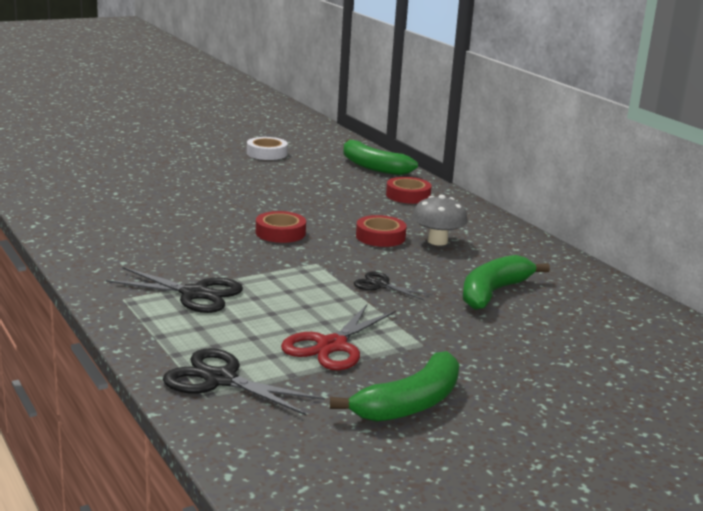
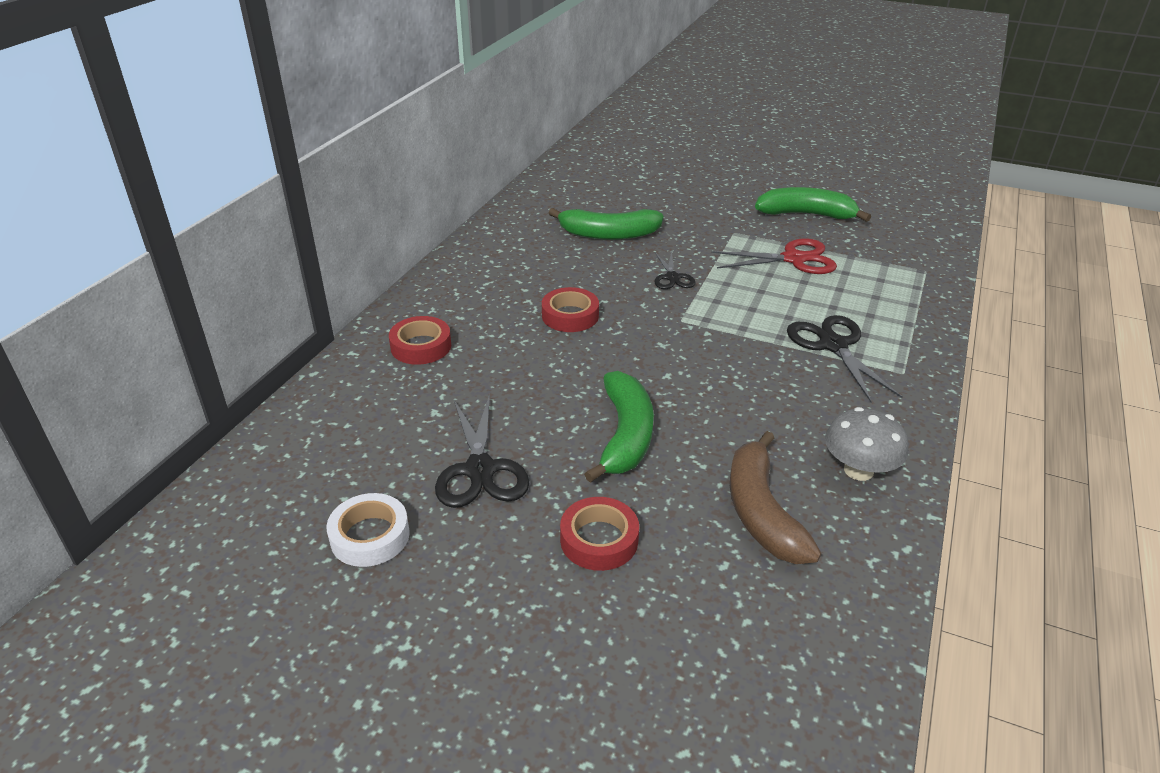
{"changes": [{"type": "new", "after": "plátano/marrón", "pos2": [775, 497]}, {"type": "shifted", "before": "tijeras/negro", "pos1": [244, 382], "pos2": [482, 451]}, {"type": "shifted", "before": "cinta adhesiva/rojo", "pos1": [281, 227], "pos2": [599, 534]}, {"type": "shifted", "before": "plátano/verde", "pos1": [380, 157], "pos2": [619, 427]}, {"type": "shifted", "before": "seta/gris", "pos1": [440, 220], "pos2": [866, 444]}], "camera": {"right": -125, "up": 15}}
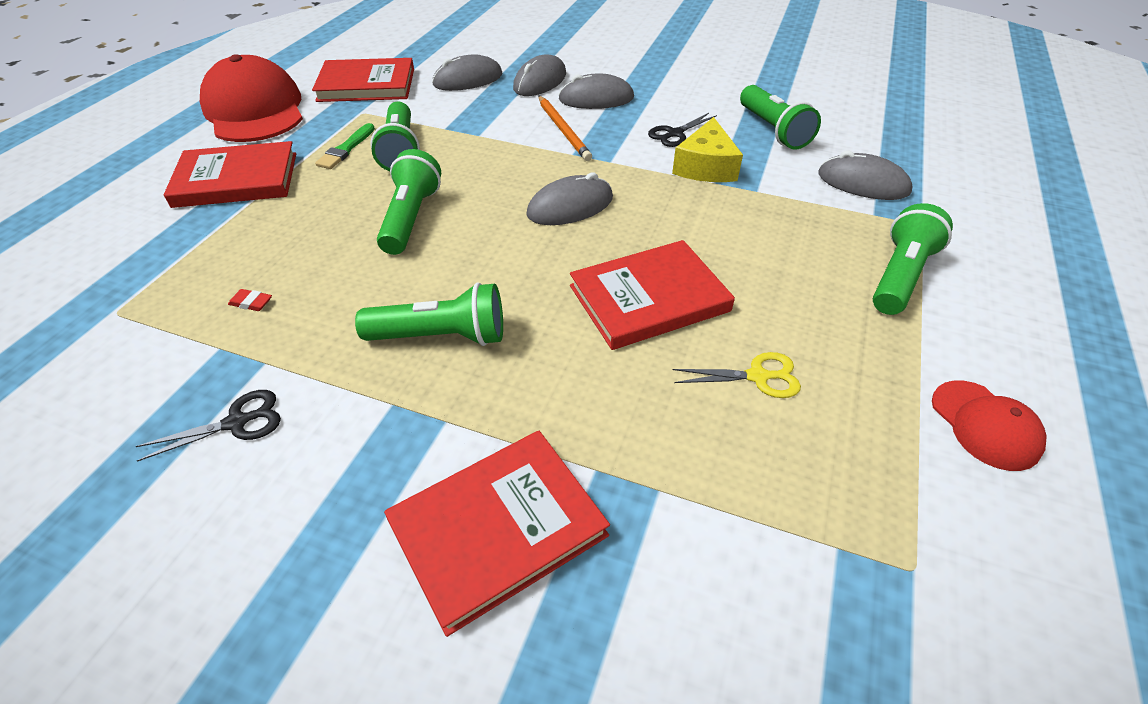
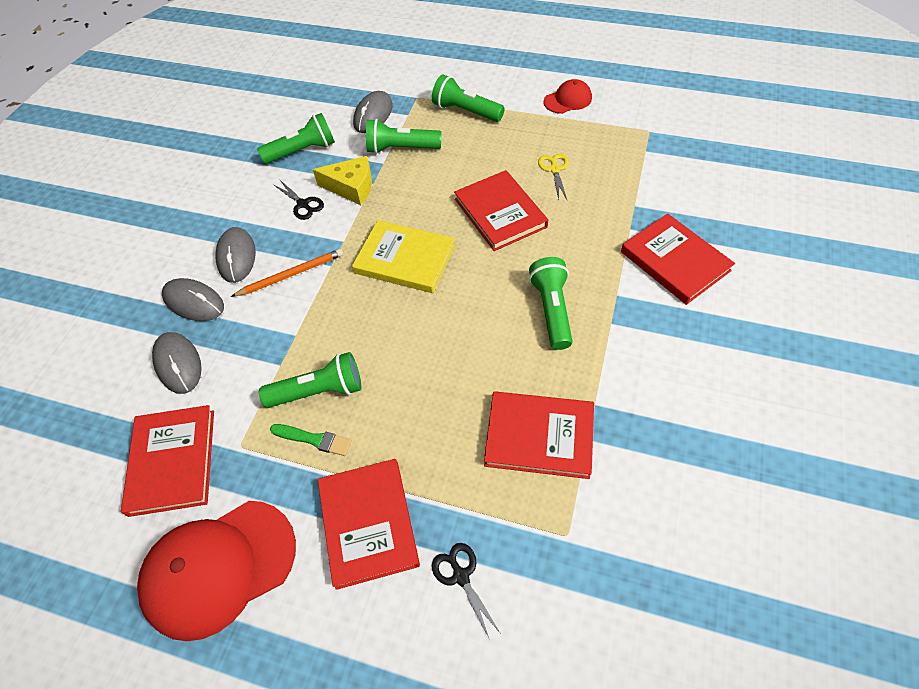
{"changes": [{"type": "shifted", "before": "tijeras/negro", "pos1": [208, 426], "pos2": [466, 591]}, {"type": "shifted", "before": "lámpara de mano/verde", "pos1": [409, 202], "pos2": [404, 136]}, {"type": "swapped", "before": "goma de borrar/rojo", "after": "libro/rojo", "pos1": [250, 300], "pos2": [539, 435]}, {"type": "swapped", "before": "ratón/gris", "after": "libro/amarillo", "pos1": [569, 198], "pos2": [403, 256]}], "camera": {"right": -90, "up": 10}}
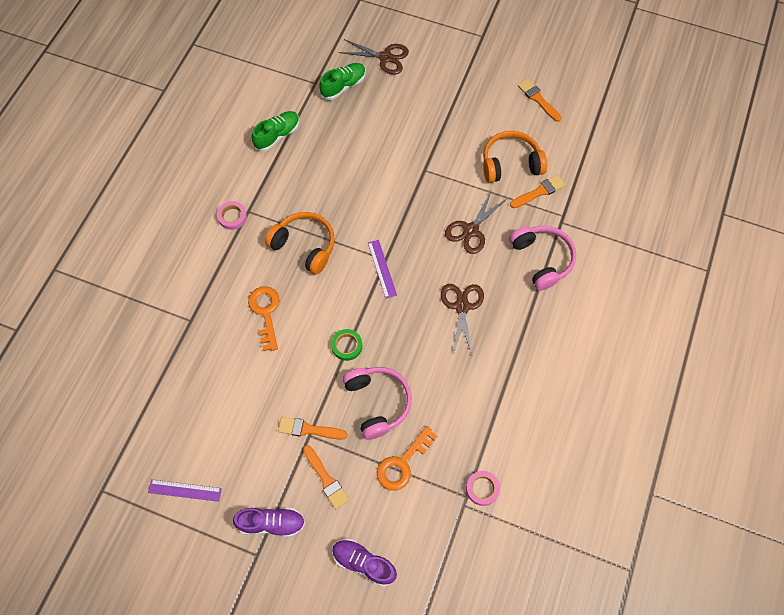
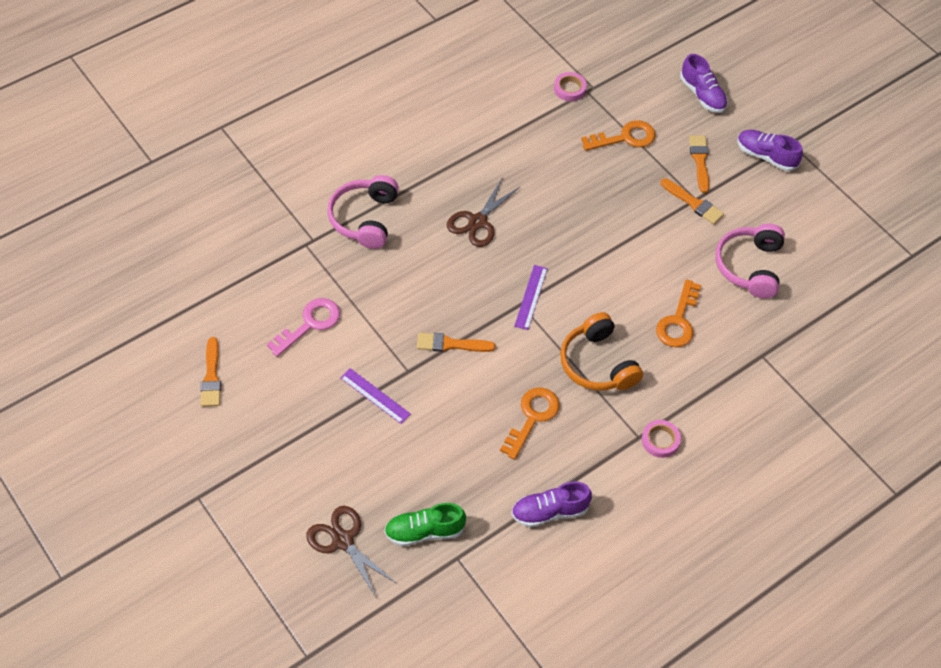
{"changes": [{"type": "gone", "before": "cinta adhesiva/verde", "pos1": [346, 345]}, {"type": "gone", "before": "tijeras/marrón", "pos1": [475, 222]}, {"type": "new", "after": "llave/naranja", "pos2": [530, 424]}, {"type": "shifted", "before": "regla/morado", "pos1": [185, 490], "pos2": [375, 396]}, {"type": "shifted", "before": "auriculares/rosa", "pos1": [377, 403], "pos2": [750, 261]}, {"type": "shifted", "before": "pincel/naranja", "pos1": [537, 191], "pos2": [456, 342]}, {"type": "swapped", "before": "auriculares/naranja", "after": "llave/rosa", "pos1": [515, 157], "pos2": [303, 327]}, {"type": "repainted", "before": "zapato/verde", "after": "zapato/morado", "pos1": [276, 131], "pos2": [551, 504]}], "camera": {"right": -150, "up": -10}}
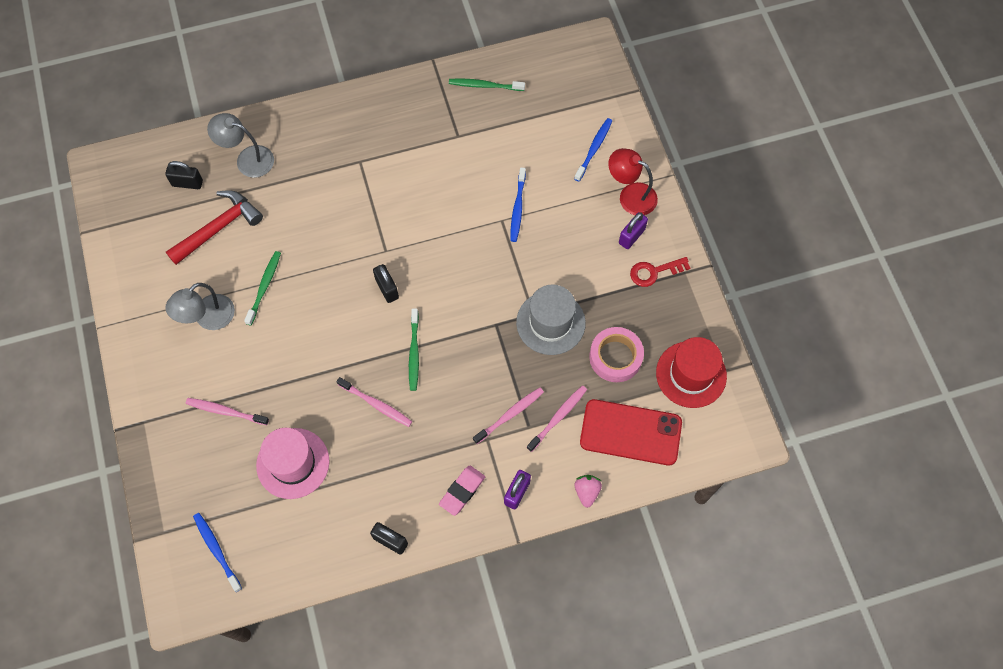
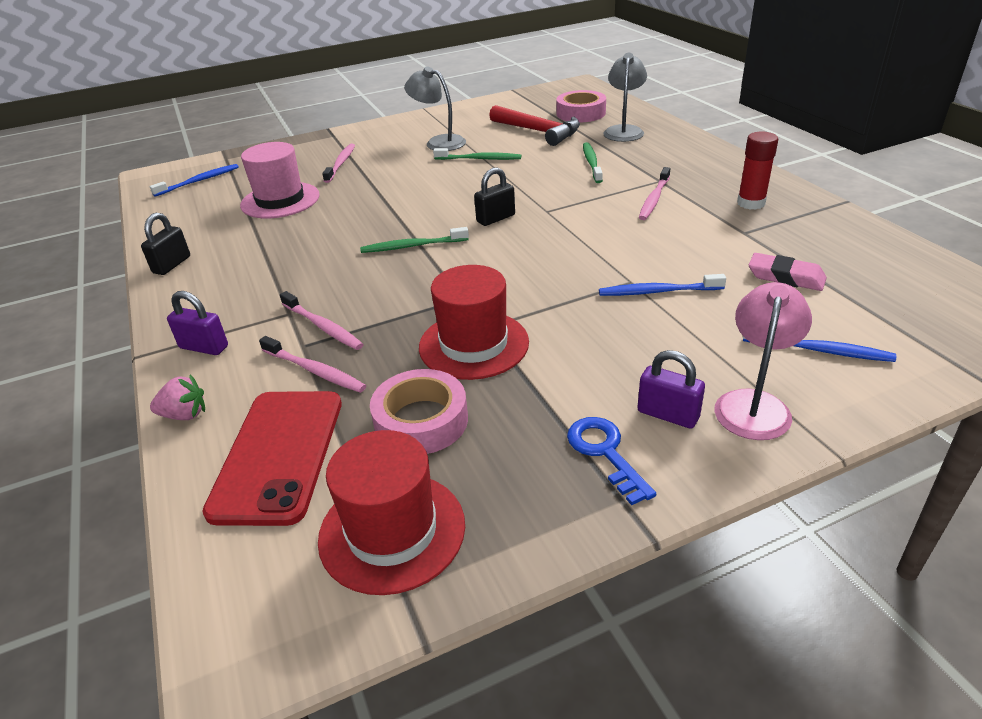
{"changes": [{"type": "new", "after": "barra de pegamento/rojo", "pos2": [757, 171]}, {"type": "shifted", "before": "cepillo de dientes/rosa", "pos1": [374, 402], "pos2": [654, 193]}, {"type": "shifted", "before": "goma de borrar/rosa", "pos1": [462, 491], "pos2": [788, 272]}, {"type": "shifted", "before": "cepillo de dientes/verde", "pos1": [487, 85], "pos2": [593, 162]}, {"type": "swapped", "before": "candado/negro", "after": "cinta adhesiva/rosa", "pos1": [184, 175], "pos2": [581, 106]}, {"type": "repainted", "before": "sombrero/gris", "after": "sombrero/rojo", "pos1": [551, 320], "pos2": [474, 322]}, {"type": "repainted", "before": "lámpara/rojo", "after": "lámpara/rosa", "pos1": [633, 181], "pos2": [763, 361]}, {"type": "repainted", "before": "llave/rojo", "after": "llave/azul", "pos1": [660, 272], "pos2": [611, 461]}], "camera": {"right": 85, "up": -30}}
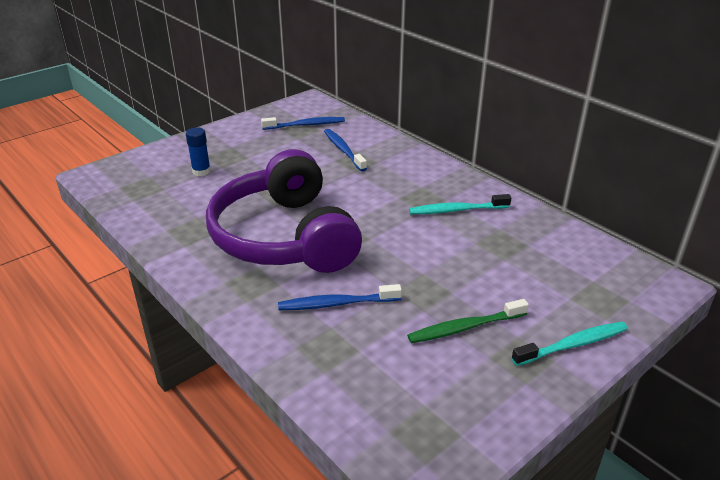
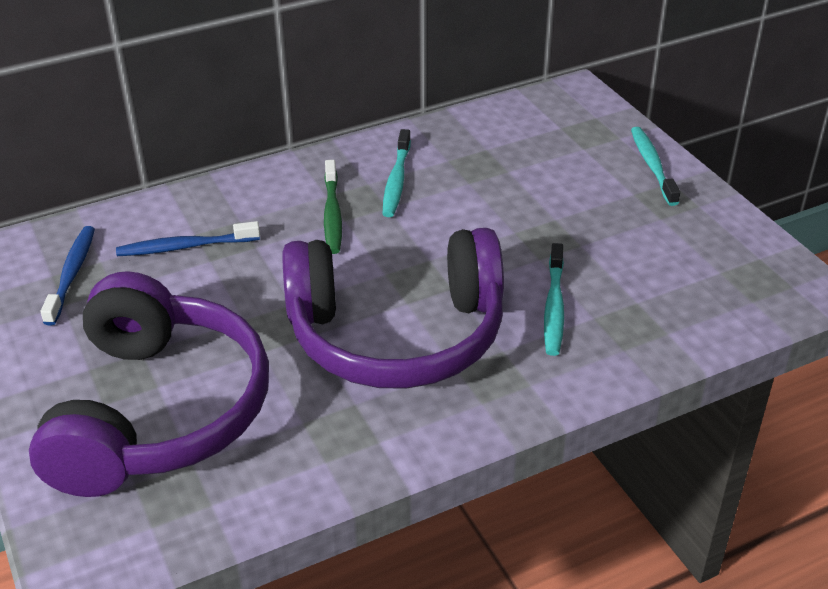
{"changes": [{"type": "shifted", "before": "cepillo de dientes/verde", "pos1": [468, 321], "pos2": [333, 207]}, {"type": "swapped", "before": "barra de pegamento/azul", "after": "auriculares/morado", "pos1": [198, 151], "pos2": [149, 384]}, {"type": "repainted", "before": "cepillo de dientes/azul", "after": "cepillo de dientes/turquesa", "pos1": [340, 297], "pos2": [554, 299]}], "camera": {"right": -75, "up": 5}}
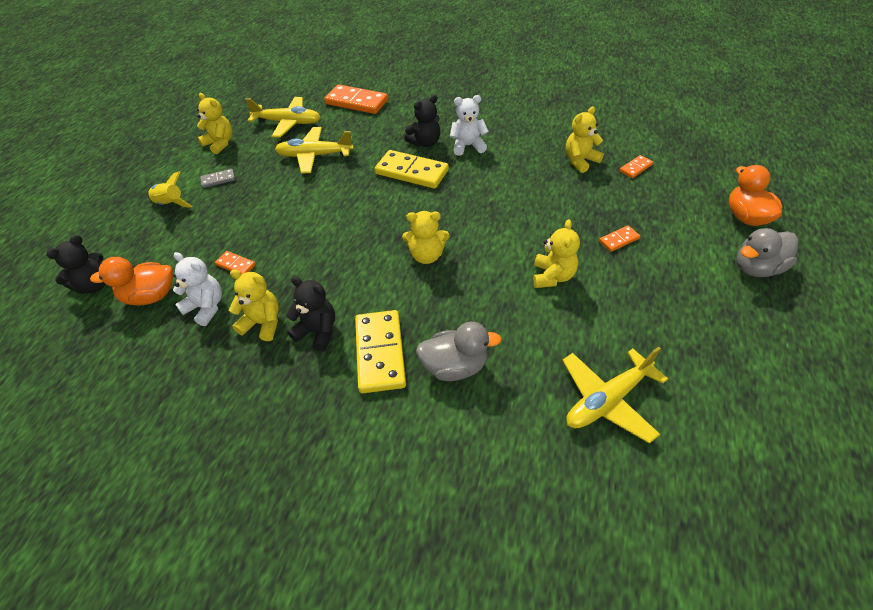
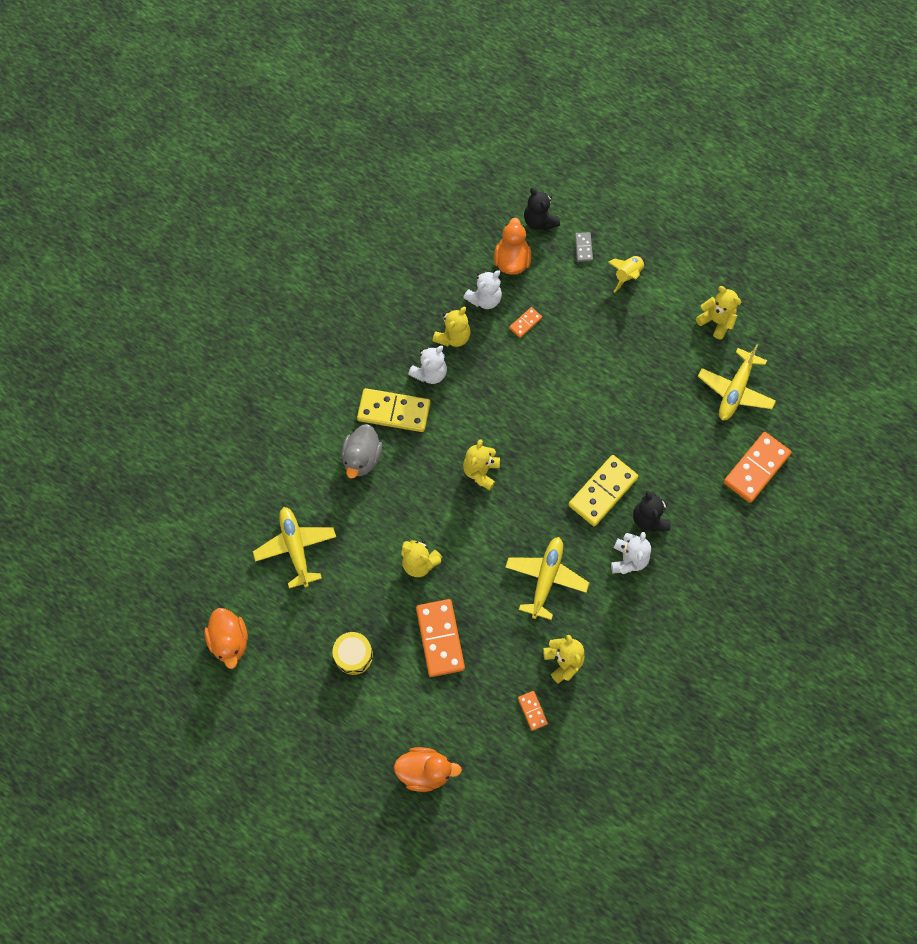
{"changes": [{"type": "gone", "before": "pato/gris", "pos1": [767, 252]}, {"type": "new", "after": "pato/naranja", "pos2": [226, 638]}, {"type": "new", "after": "tambor/amarillo", "pos2": [352, 653]}, {"type": "shifted", "before": "ficha de dominó/gris", "pos1": [217, 178], "pos2": [584, 247]}, {"type": "shifted", "before": "avión/amarillo", "pos1": [314, 150], "pos2": [547, 578]}, {"type": "repainted", "before": "osito/negro", "after": "osito/blanco", "pos1": [310, 314], "pos2": [427, 365]}, {"type": "rotated", "before": "osito/amarillo", "pos1": [214, 123], "pos2": [718, 313], "turn": -105}, {"type": "scaled", "before": "ficha de dominó/naranja", "pos1": [619, 238], "pos2": [440, 638], "scale": 2.07}], "camera": {"right": 105, "up": 20}}
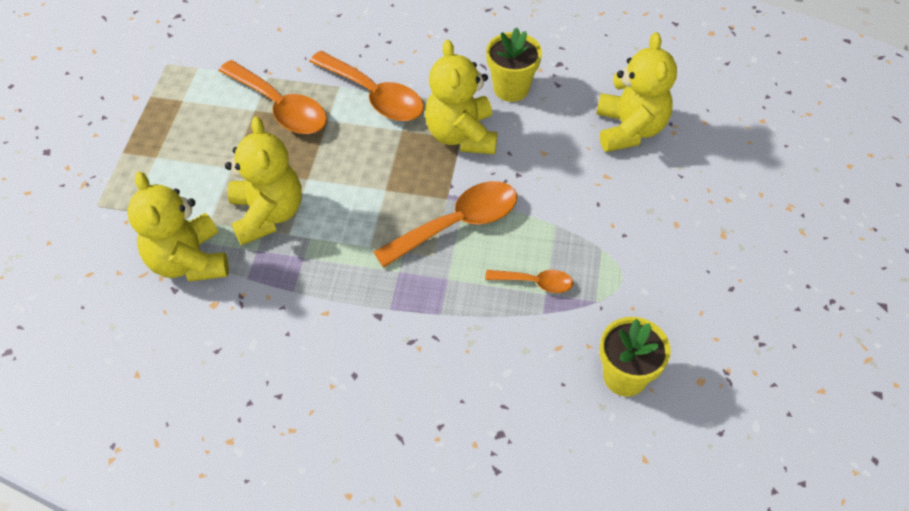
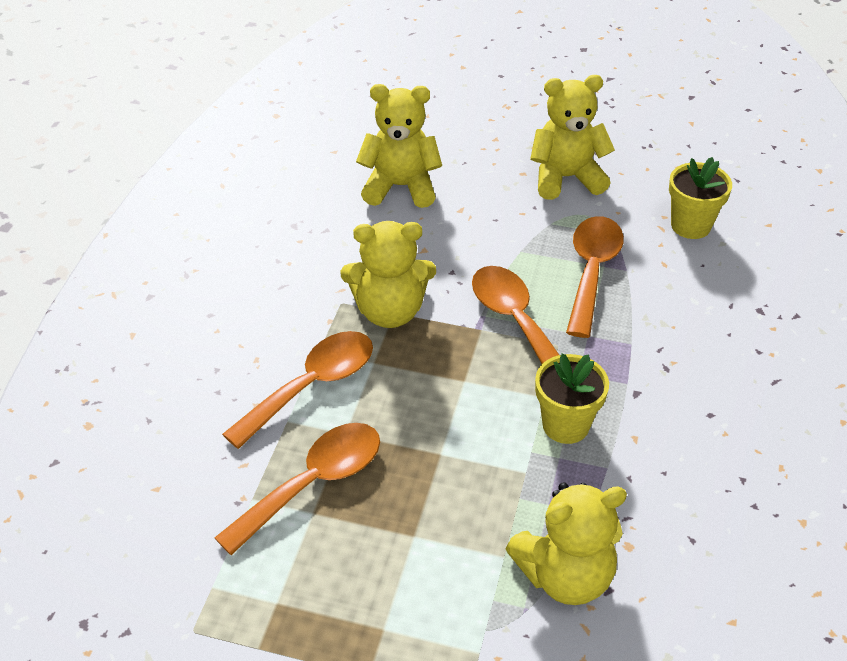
{"changes": [{"type": "shifted", "before": "osito/amarillo", "pos1": [263, 180], "pos2": [572, 137]}, {"type": "shifted", "before": "maceta/amarillo", "pos1": [514, 64], "pos2": [572, 399]}, {"type": "scaled", "before": "cuchara/naranja", "pos1": [529, 281], "pos2": [595, 277], "scale": 1.87}], "camera": {"right": -85, "up": -10}}
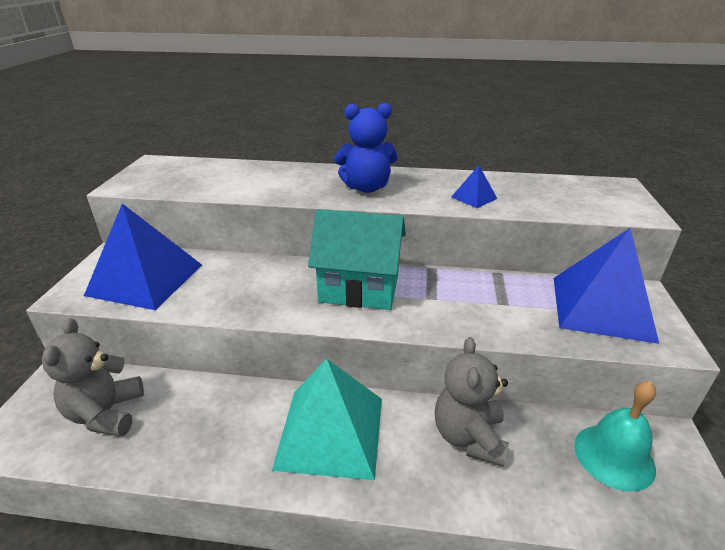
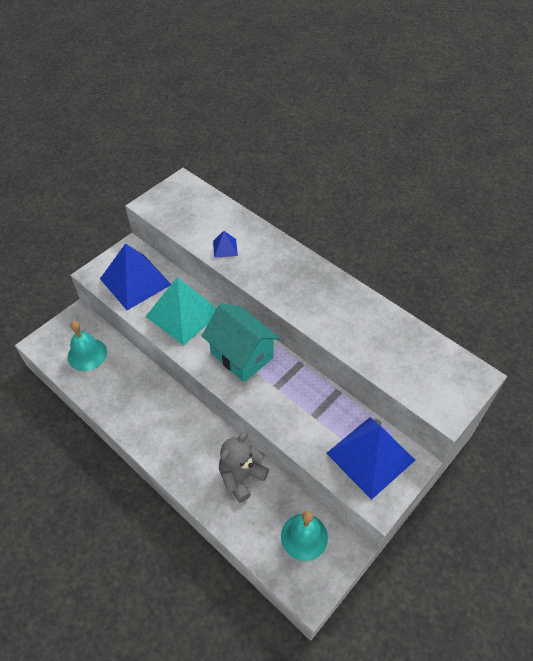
{"changes": [{"type": "gone", "before": "osito/azul", "pos1": [366, 148]}, {"type": "shifted", "before": "pirámide/turquesa", "pos1": [327, 419], "pos2": [181, 311]}, {"type": "shifted", "before": "pirámide/azul", "pos1": [474, 186], "pos2": [225, 244]}, {"type": "swapped", "before": "osito/gris", "after": "campana/turquesa", "pos1": [93, 377], "pos2": [87, 346]}], "camera": {"right": 35, "up": 20}}
